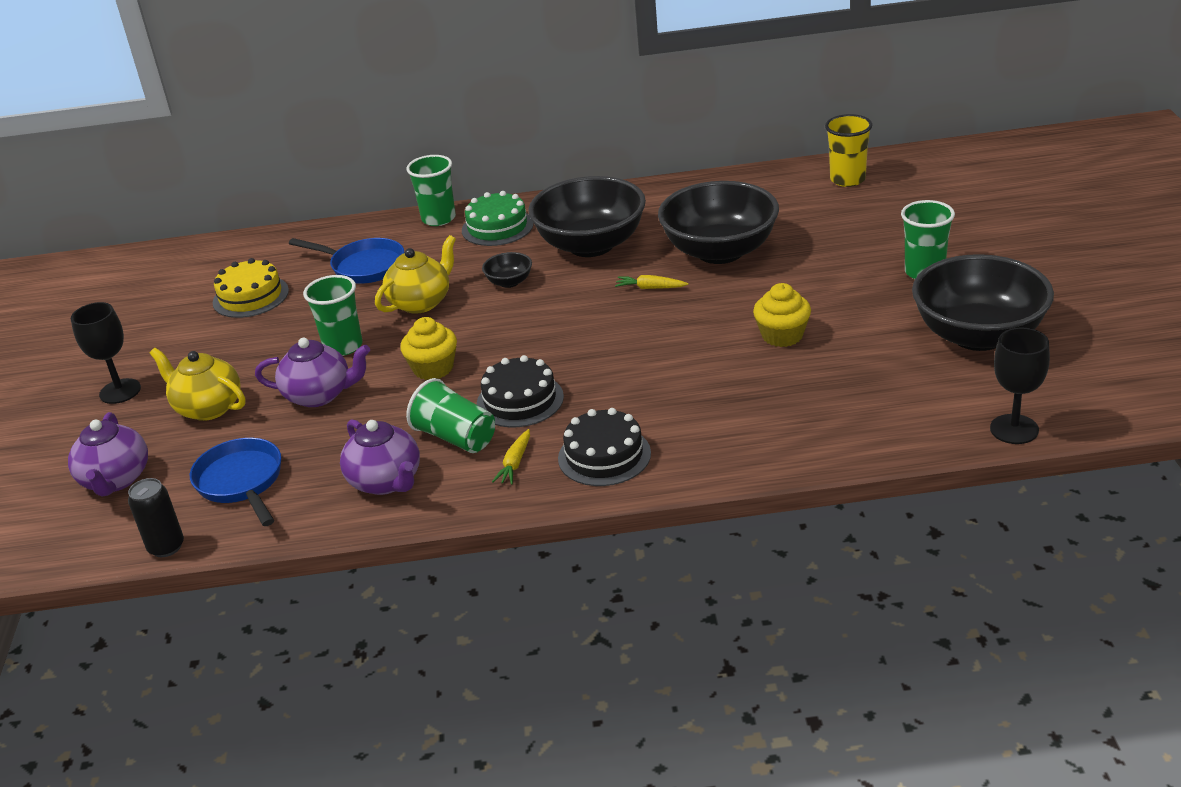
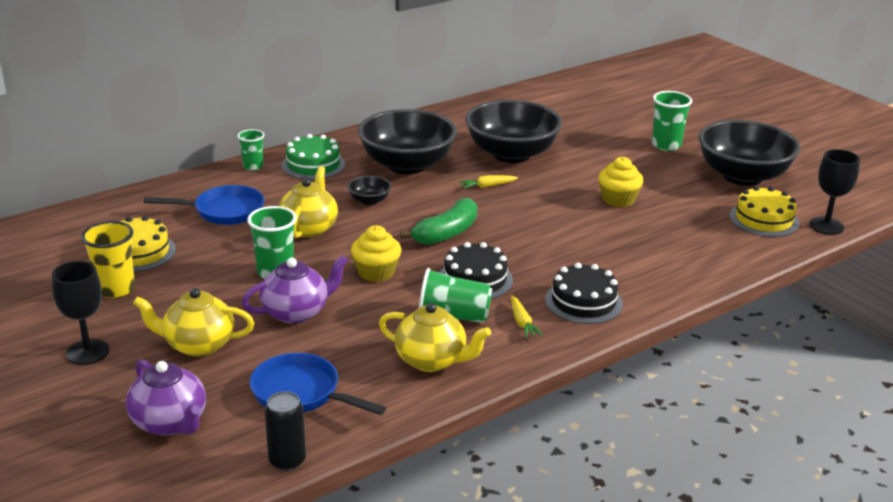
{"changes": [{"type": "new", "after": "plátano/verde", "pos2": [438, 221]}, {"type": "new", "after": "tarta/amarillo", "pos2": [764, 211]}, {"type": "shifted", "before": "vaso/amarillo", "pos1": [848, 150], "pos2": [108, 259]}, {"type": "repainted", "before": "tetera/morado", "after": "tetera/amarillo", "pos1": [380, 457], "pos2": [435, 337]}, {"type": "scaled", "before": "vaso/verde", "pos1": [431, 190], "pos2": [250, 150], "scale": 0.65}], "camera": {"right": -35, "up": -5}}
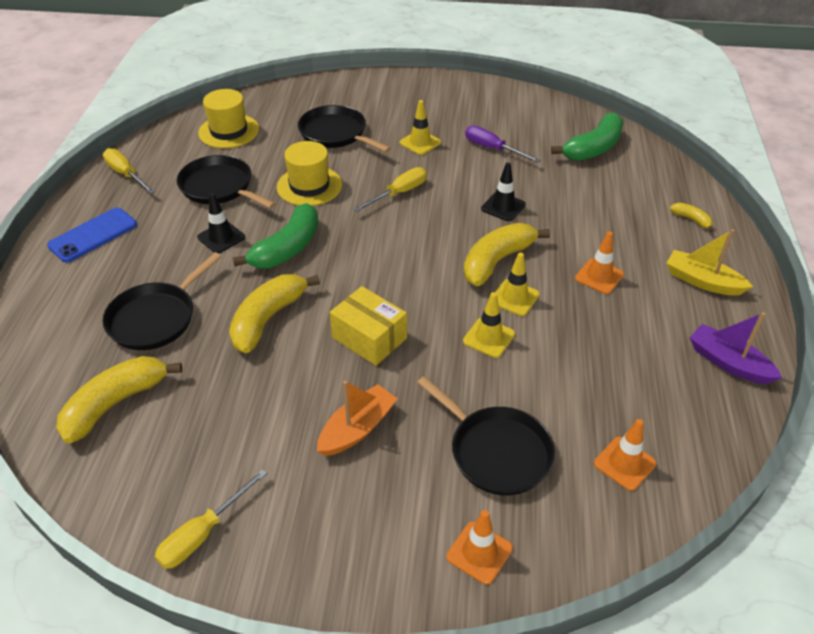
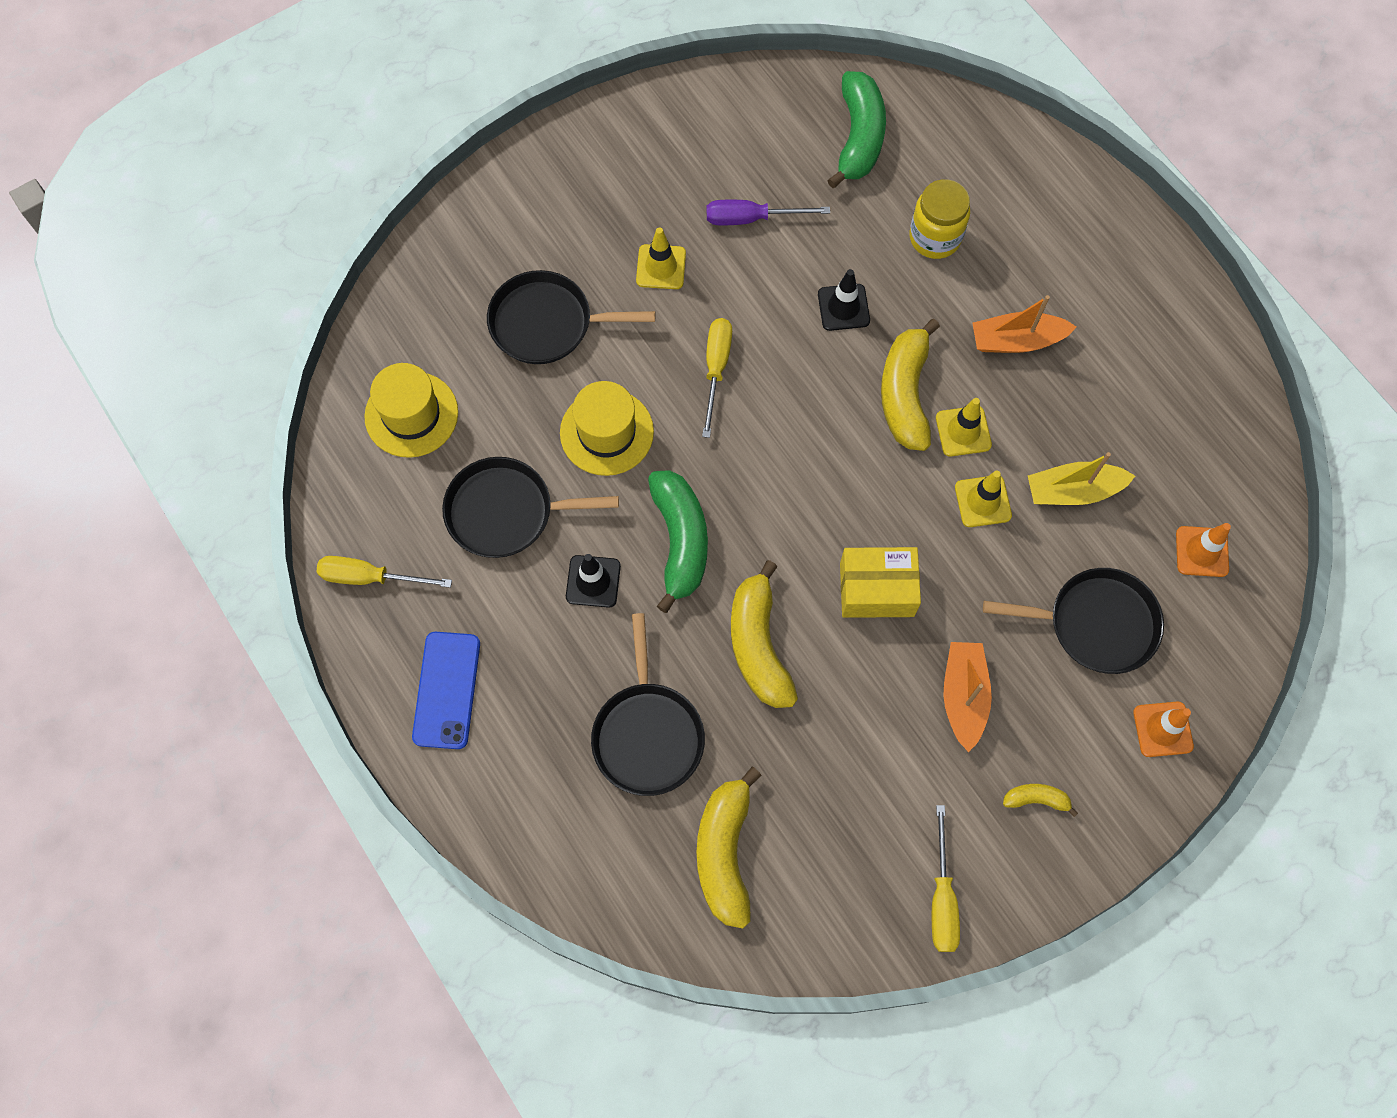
{"changes": [{"type": "gone", "before": "barco/morado", "pos1": [736, 348]}, {"type": "new", "after": "tarro/amarillo", "pos2": [939, 219]}, {"type": "shifted", "before": "barco/amarillo", "pos1": [709, 262], "pos2": [1081, 478]}, {"type": "shifted", "before": "plátano/amarillo", "pos1": [691, 217], "pos2": [1040, 800]}, {"type": "swapped", "before": "cono de tráfico/naranja", "after": "barco/naranja", "pos1": [599, 262], "pos2": [1024, 324]}], "camera": {"right": -40, "up": 25}}
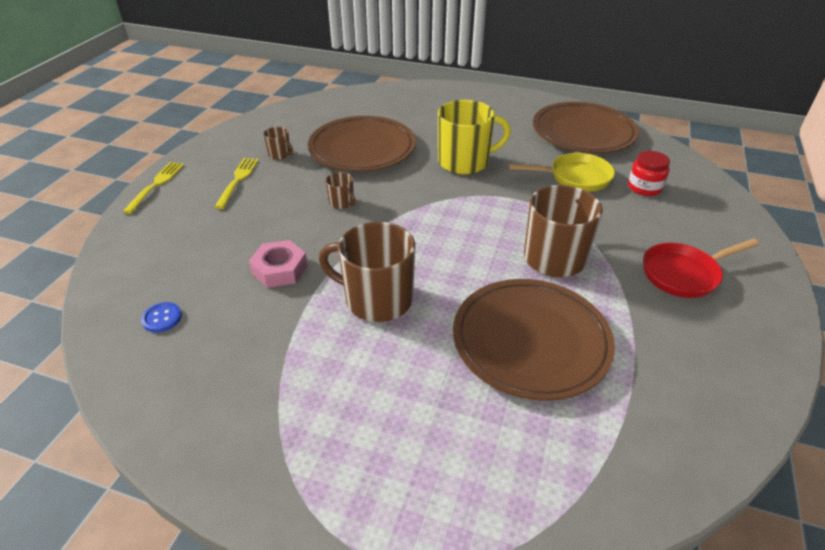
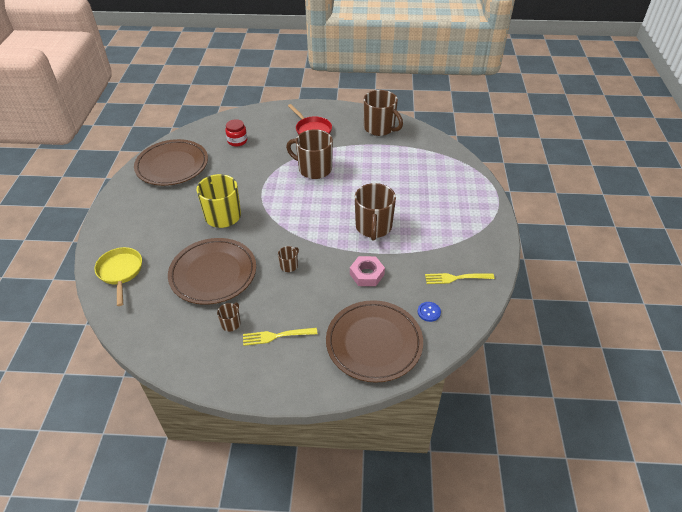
{"changes": [{"type": "new", "after": "taza/marrón", "pos2": [383, 113]}, {"type": "shifted", "before": "tenedor/amarillo", "pos1": [153, 188], "pos2": [460, 278]}, {"type": "shifted", "before": "plato/marrón", "pos1": [534, 340], "pos2": [374, 341]}, {"type": "shifted", "before": "sartén/amarillo", "pos1": [562, 172], "pos2": [118, 276]}], "camera": {"right": -105, "up": 5}}
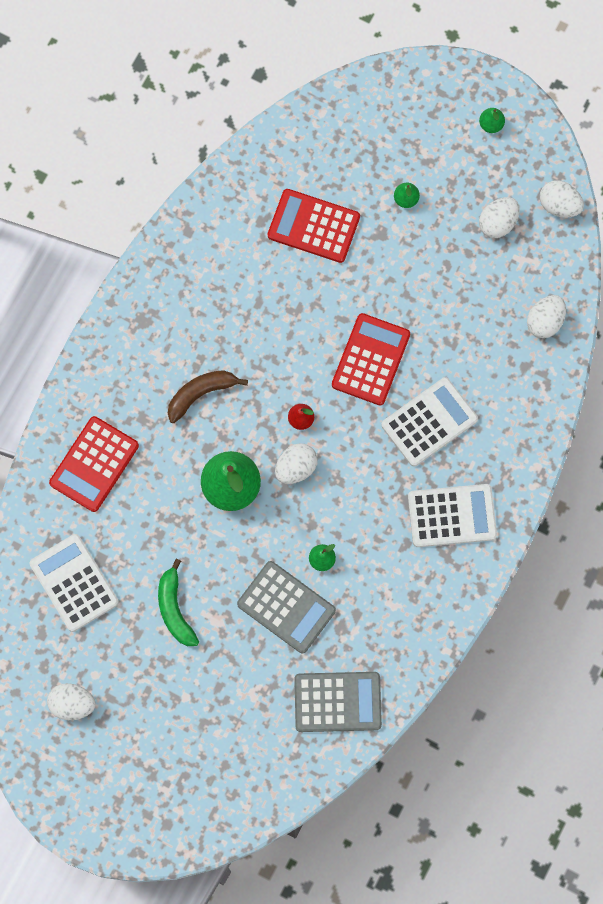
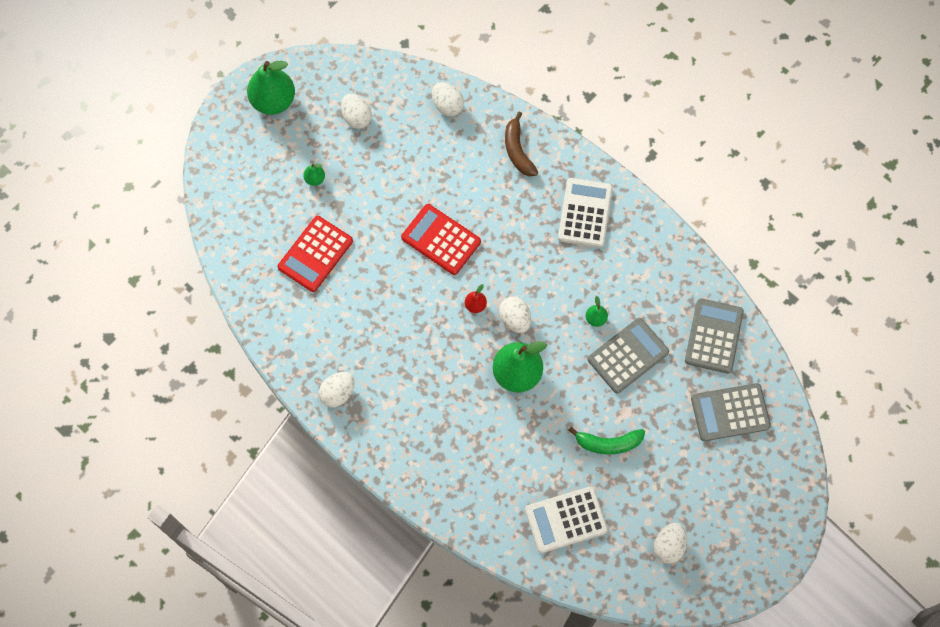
{"changes": [{"type": "gone", "before": "calculadora/rojo", "pos1": [94, 464]}, {"type": "gone", "before": "calculadora/blanco", "pos1": [429, 422]}, {"type": "new", "after": "calculadora/gris", "pos2": [731, 412]}, {"type": "shifted", "before": "plátano/marrón", "pos1": [208, 396], "pos2": [521, 143]}, {"type": "shifted", "before": "huevo/blanco", "pos1": [562, 199], "pos2": [337, 389]}, {"type": "scaled", "before": "pera/verde", "pos1": [492, 120], "pos2": [271, 88], "scale": 2.24}], "camera": {"right": -75, "up": -5}}
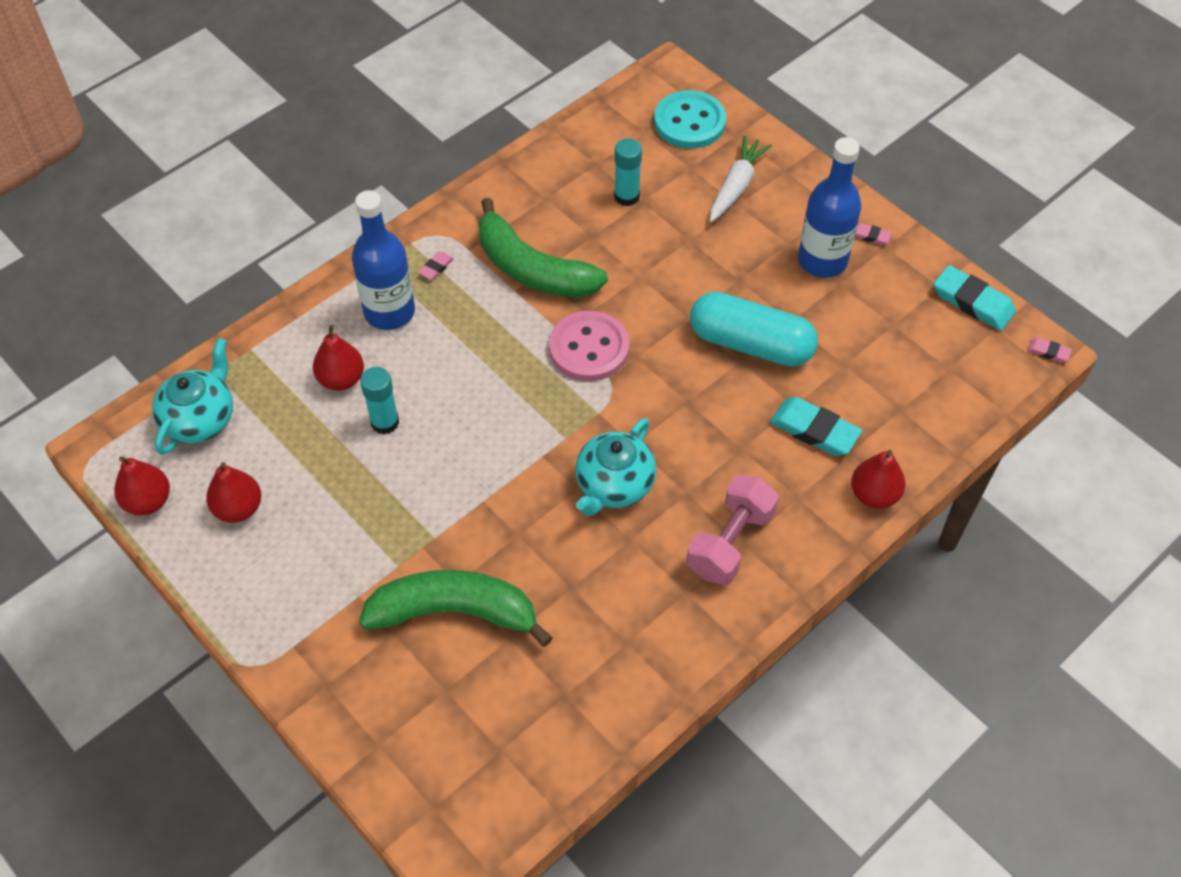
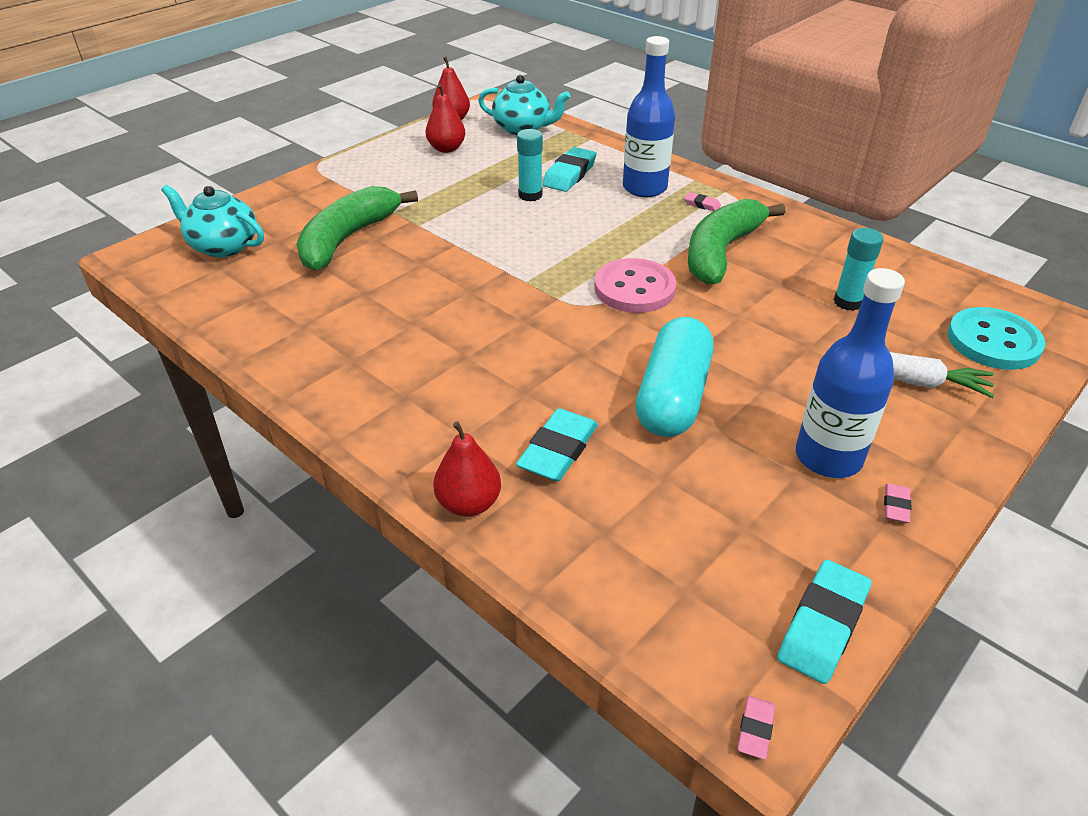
{"changes": [{"type": "gone", "before": "mancuerna/rosa", "pos1": [733, 530]}, {"type": "shifted", "before": "tetera/turquesa", "pos1": [615, 467], "pos2": [212, 221]}, {"type": "swapped", "before": "pera/rojo", "after": "goma de borrar/turquesa", "pos1": [338, 358], "pos2": [569, 169]}, {"type": "rotated", "before": "plátano/verde", "pos1": [456, 608], "pos2": [357, 228], "turn": -150}], "camera": {"right": 85, "up": -15}}
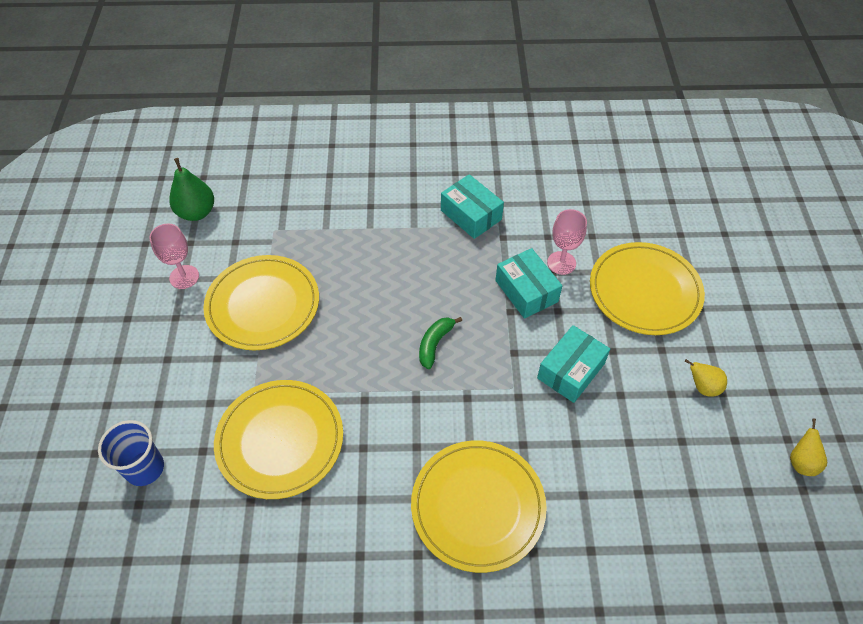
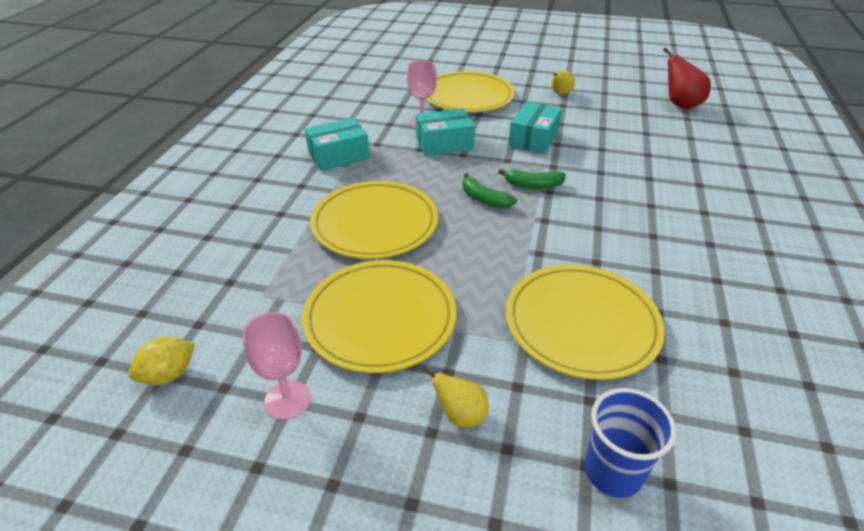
{"changes": [{"type": "new", "after": "plátano/verde", "pos2": [532, 179]}, {"type": "new", "after": "pera/rojo", "pos2": [687, 78]}, {"type": "shifted", "before": "plato/amarillo", "pos1": [479, 506], "pos2": [374, 220]}, {"type": "shifted", "before": "pera/amarillo", "pos1": [808, 447], "pos2": [455, 397]}, {"type": "swapped", "before": "pera/verde", "after": "limón/amarillo", "pos1": [191, 189], "pos2": [161, 361]}, {"type": "rotated", "before": "caja/turquesa", "pos1": [573, 364], "pos2": [535, 127], "turn": 60}], "camera": {"right": -75, "up": -15}}
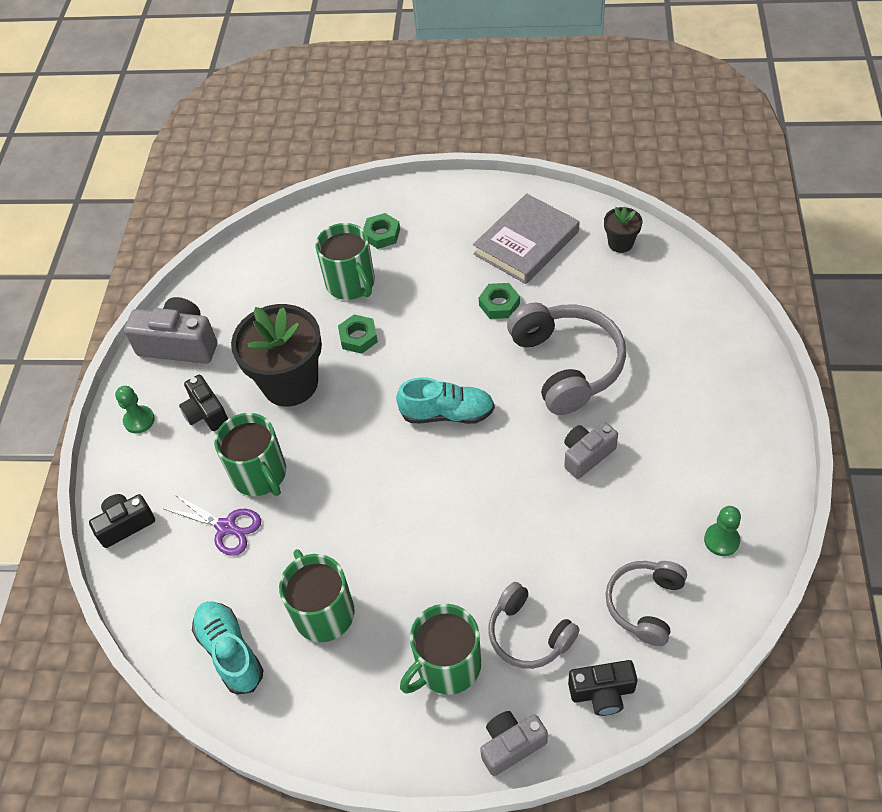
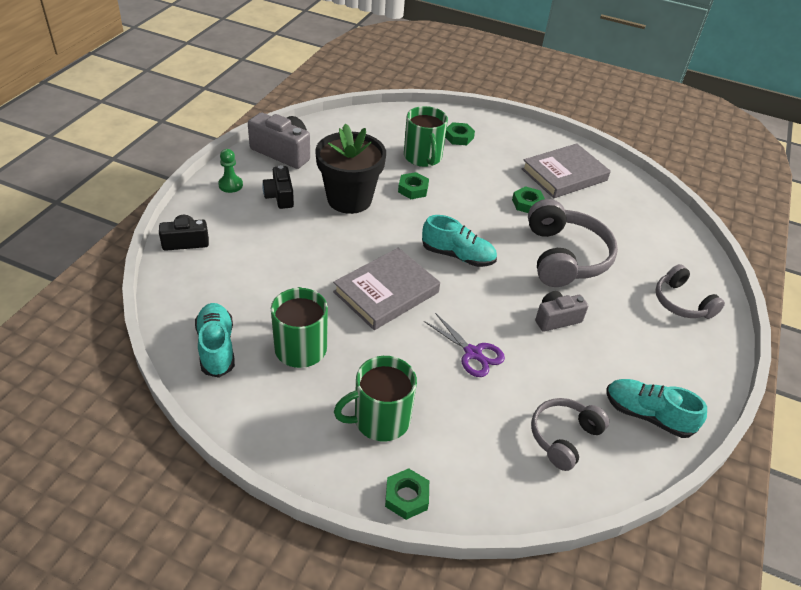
{"changes": [{"type": "gone", "before": "taza/verde", "pos1": [250, 454]}, {"type": "gone", "before": "cámara/negro", "pos1": [602, 688]}, {"type": "gone", "before": "maceta/negro", "pos1": [623, 230]}, {"type": "new", "after": "libro/gris", "pos2": [386, 289]}, {"type": "shifted", "before": "tijeras/morado", "pos1": [212, 524], "pos2": [464, 345]}, {"type": "shifted", "before": "auriculares/gris", "pos1": [534, 625], "pos2": [690, 291]}, {"type": "swapped", "before": "cámara/gris", "after": "tuerca/verde", "pos1": [514, 743], "pos2": [407, 494]}, {"type": "swapped", "before": "peón/verde", "after": "zapato/turquesa", "pos1": [722, 531], "pos2": [657, 408]}], "camera": {"right": 10, "up": -10}}
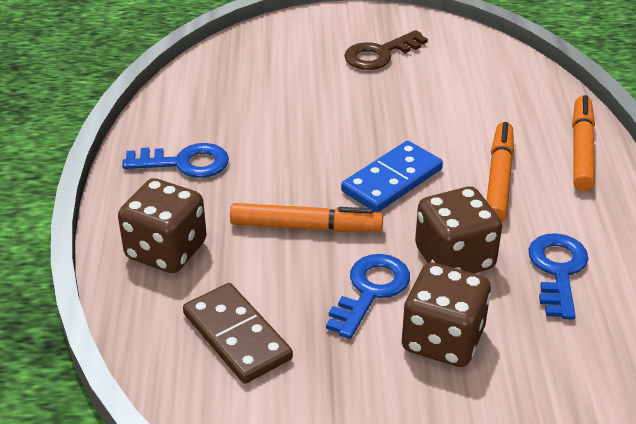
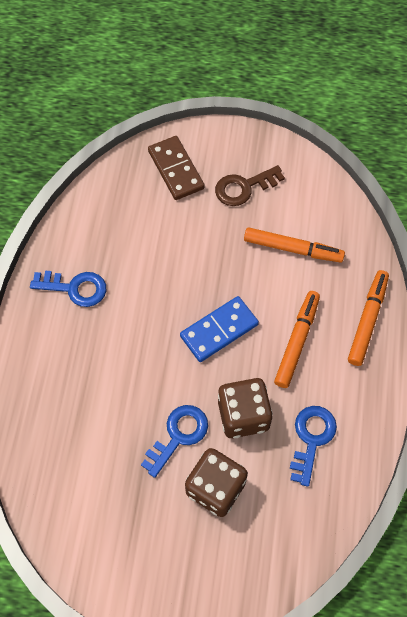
{"changes": [{"type": "gone", "before": "dado/marrón", "pos1": [162, 225]}, {"type": "shifted", "before": "ficha de dominó/marrón", "pos1": [238, 333], "pos2": [176, 168]}, {"type": "shifted", "before": "rotulador/naranja", "pos1": [306, 217], "pos2": [294, 245]}], "camera": {"right": 10, "up": 25}}
